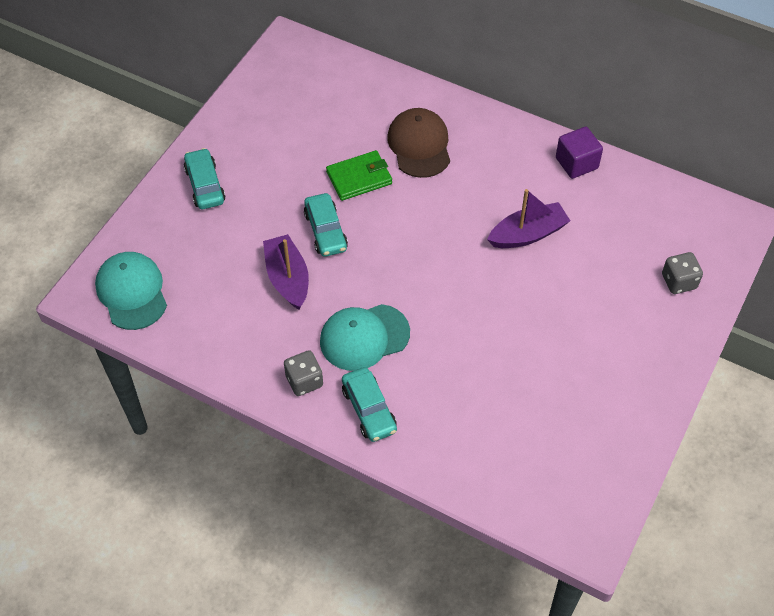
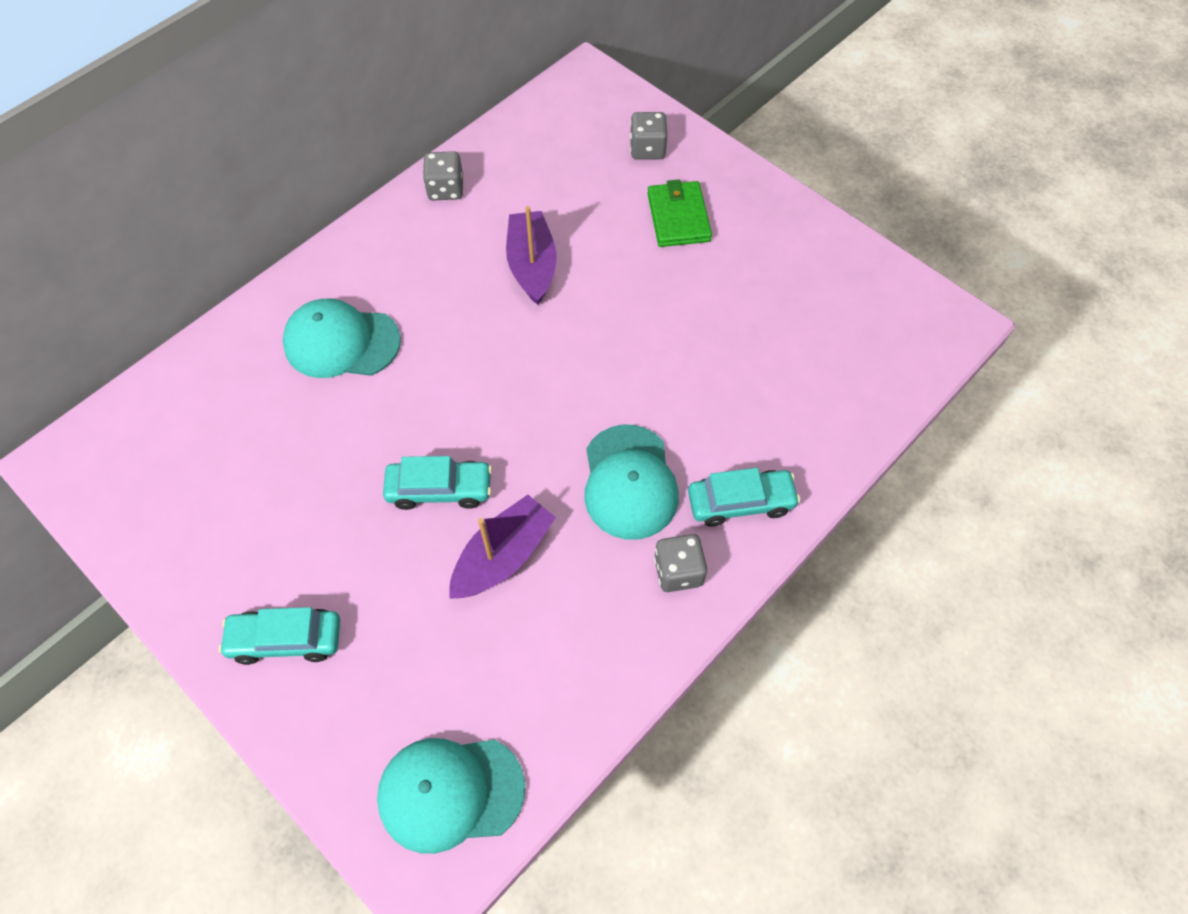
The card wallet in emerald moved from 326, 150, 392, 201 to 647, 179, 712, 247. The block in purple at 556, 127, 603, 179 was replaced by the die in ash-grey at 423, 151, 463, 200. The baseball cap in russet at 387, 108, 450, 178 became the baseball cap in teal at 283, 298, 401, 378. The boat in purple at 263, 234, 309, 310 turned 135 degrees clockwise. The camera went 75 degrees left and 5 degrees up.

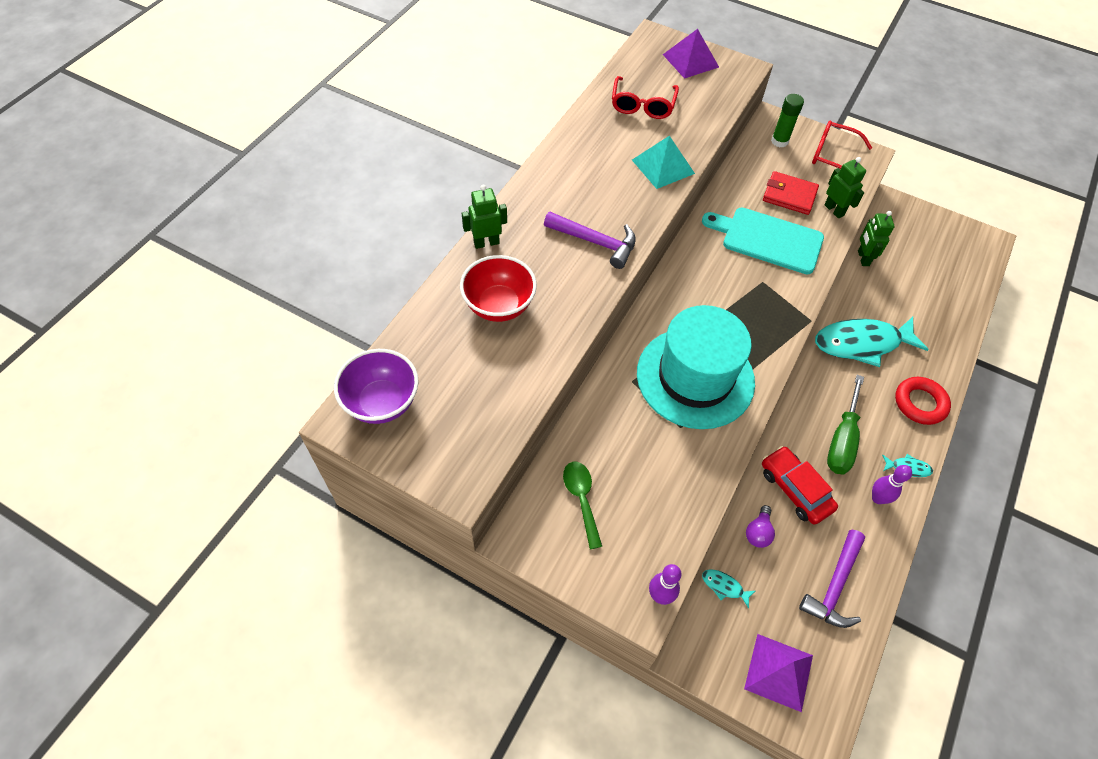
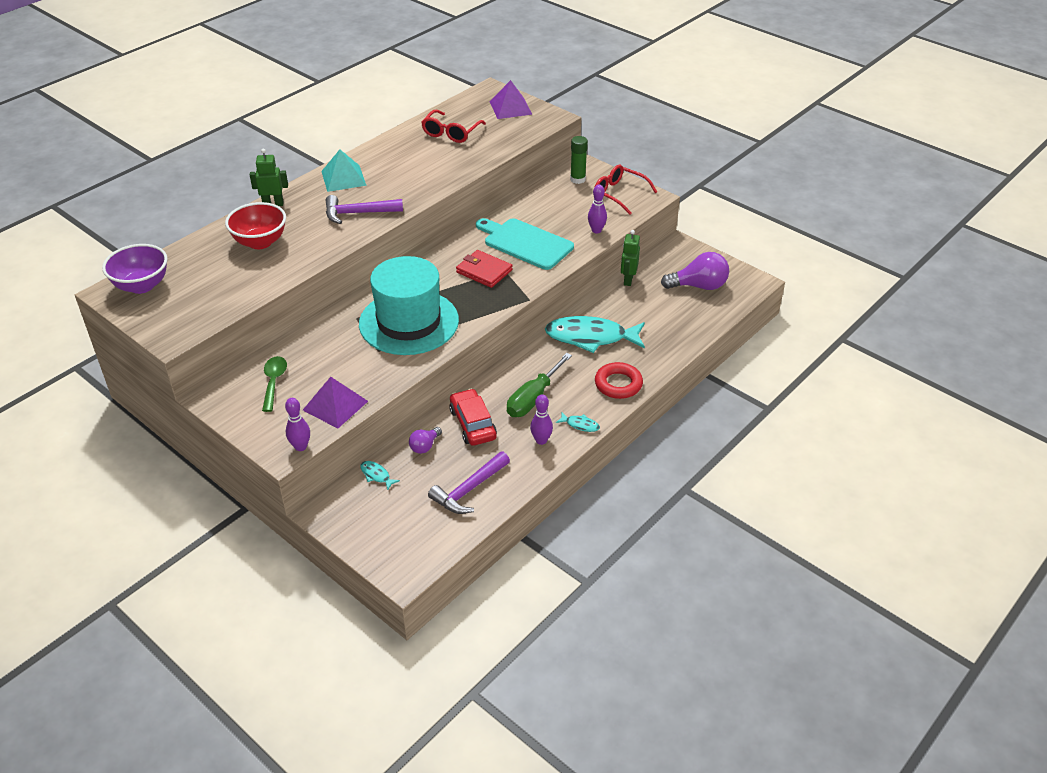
The lightbulb in purple at 661, 252, 729, 290 appeared. The pyramid shape in teal moved from 632, 135, 695, 189 to 321, 149, 367, 192. The pyramid shape in purple moved from 744, 634, 813, 712 to 303, 377, 368, 429. The card wallet in scarlet moved from 763, 171, 819, 215 to 456, 250, 513, 288. The robot figure in emerald at 824, 157, 866, 218 was replaced by the skittle in purple at 588, 185, 607, 233. The hammer in purple at 544, 212, 636, 269 turned 135 degrees clockwise. The camera went 15 degrees right and 15 degrees down.

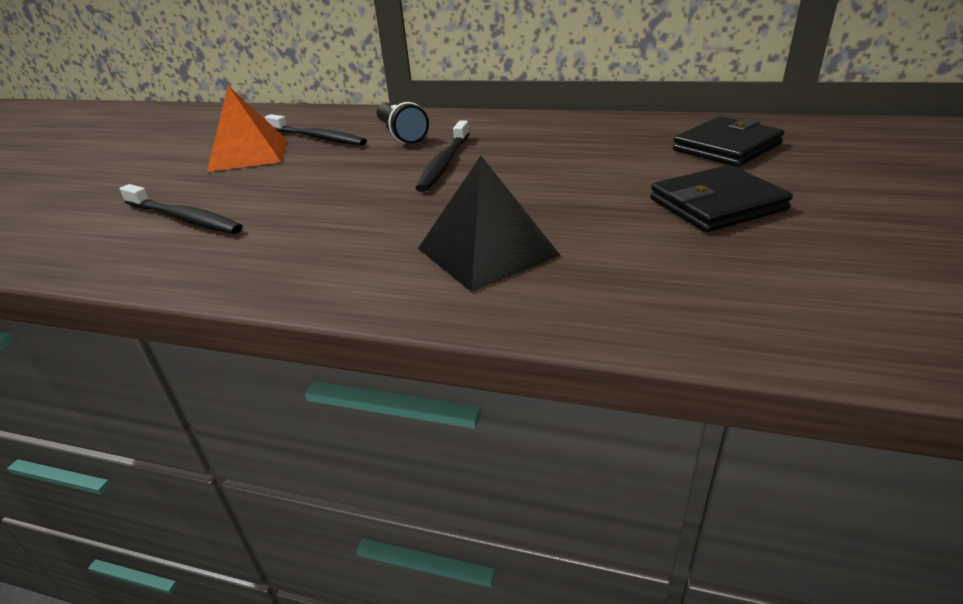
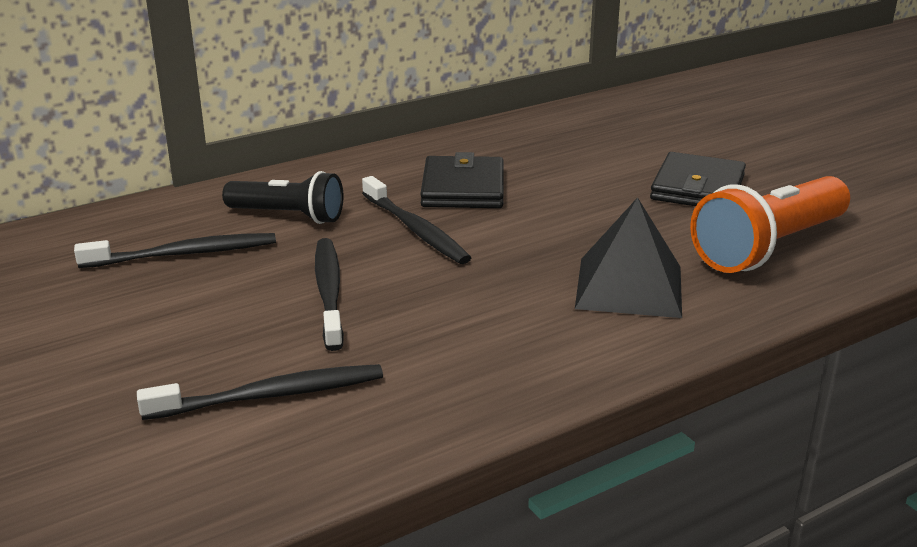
The pyramid shape in orange-coloured at 207, 86, 287, 172 disappeared. The dental brush in ebony at 315, 238, 344, 351 appeared. The pocket torch in orange-coloured at 690, 176, 850, 273 appeared. The card wallet in ebony moved from 673, 117, 784, 167 to 420, 152, 504, 208. The camera went 50 degrees left and 5 degrees down.

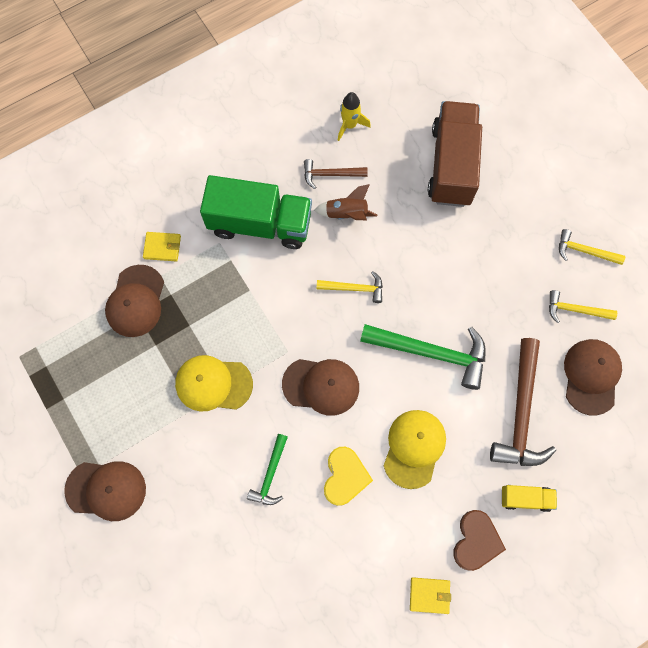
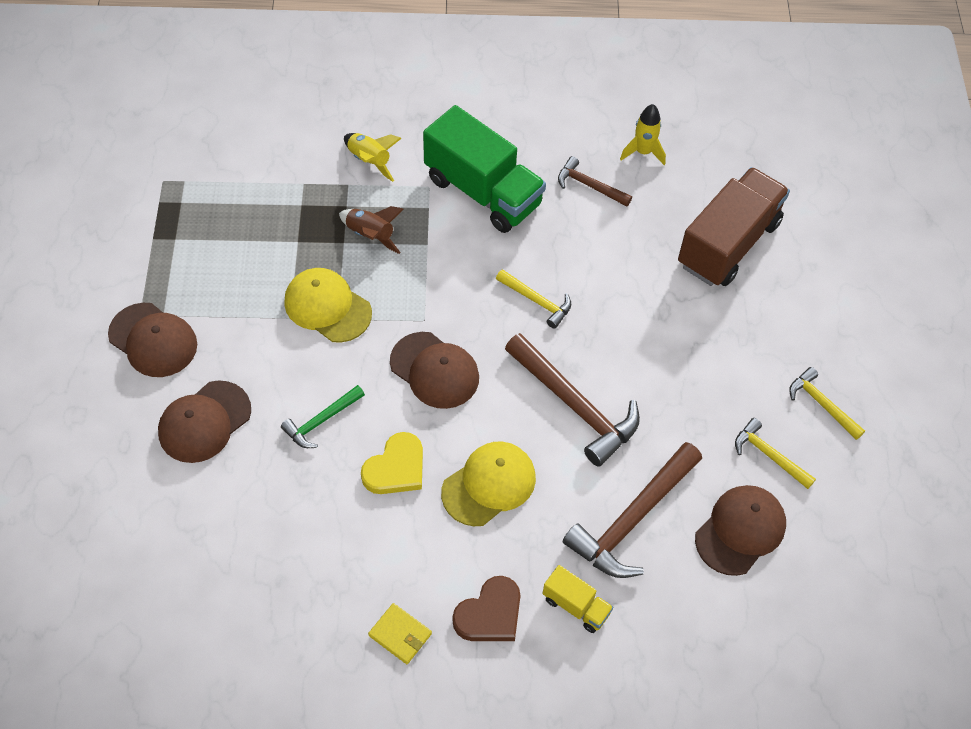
The baseball cap in russet moved from 105, 265, 164, 337 to 158, 380, 251, 463. The spaceship in russet moved from 314, 184, 377, 220 to 339, 206, 403, 254. The card wallet in yellow at 143, 232, 181, 261 was replaced by the spaceship in yellow at 344, 133, 402, 182. The hammer in emerald at 360, 324, 486, 390 became the hammer in russet at 505, 333, 640, 467. The camera went 30 degrees right and 15 degrees down.

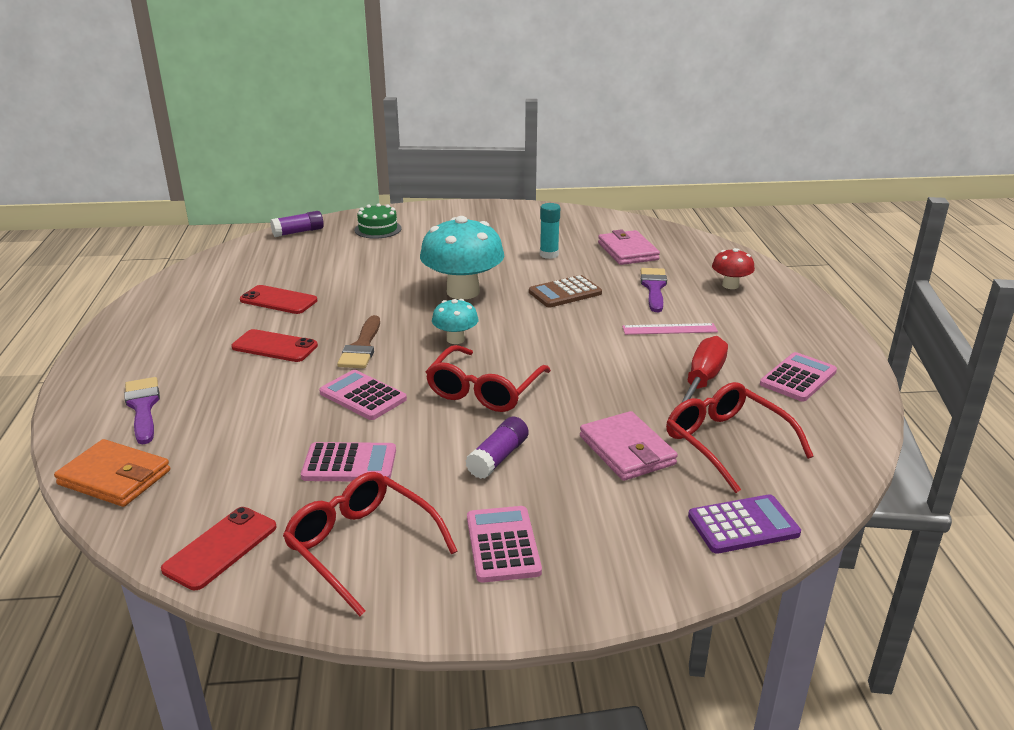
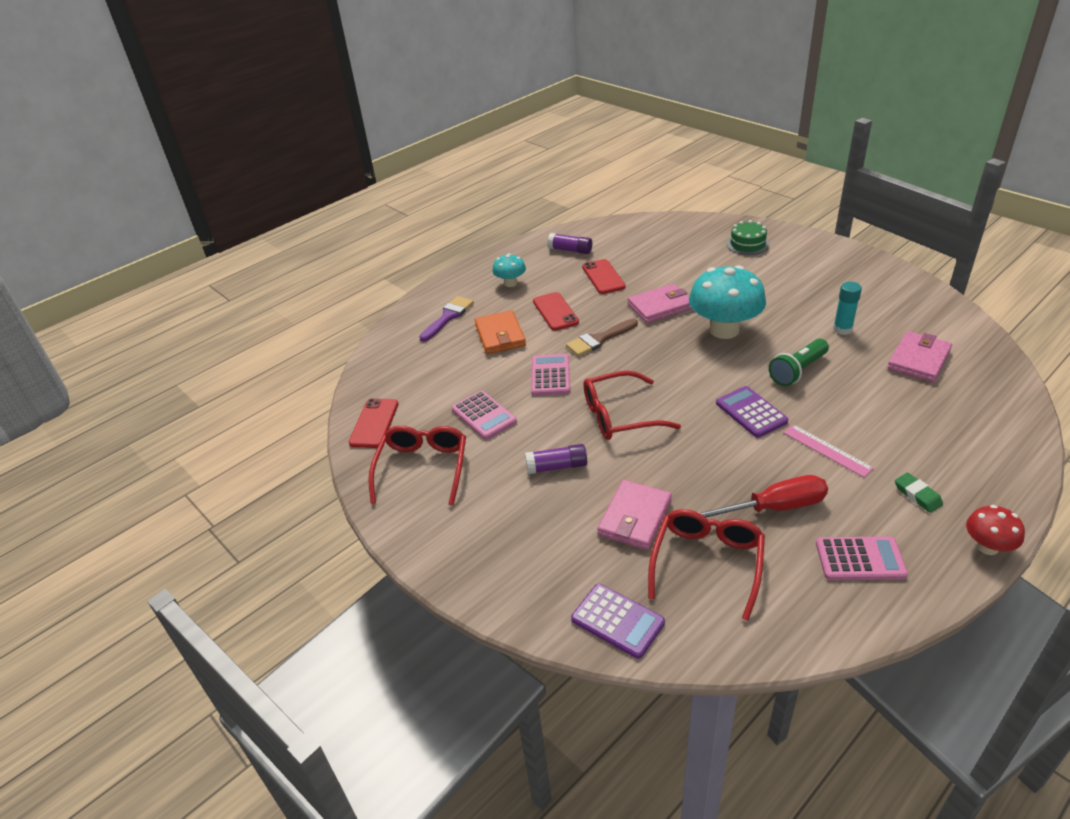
The calculator in rosy at 467, 506, 542, 583 disappeared. The brush in purple at 641, 268, 667, 312 disappeared. The card wallet in rosy at 628, 284, 692, 323 appeared. The calculator in purple at 716, 386, 788, 438 appeared. The eraser in emerald at 895, 473, 943, 513 appeared. The card wallet in orange-coloured moved from 54, 439, 170, 507 to 475, 310, 526, 354. The glue in purple moved from 270, 211, 324, 237 to 547, 233, 592, 254. The toadstool in teal moved from 432, 299, 478, 344 to 492, 253, 526, 287. The toadstool in scarlet moved from 712, 248, 755, 289 to 966, 505, 1025, 555. The calculator in russet at 529, 275, 602, 308 was replaced by the pocket torch in emerald at 769, 339, 829, 386. The mobile phone in scarlet at 161, 507, 277, 590 turned 75 degrees counterclockwise. The camera went 55 degrees right and 10 degrees up.

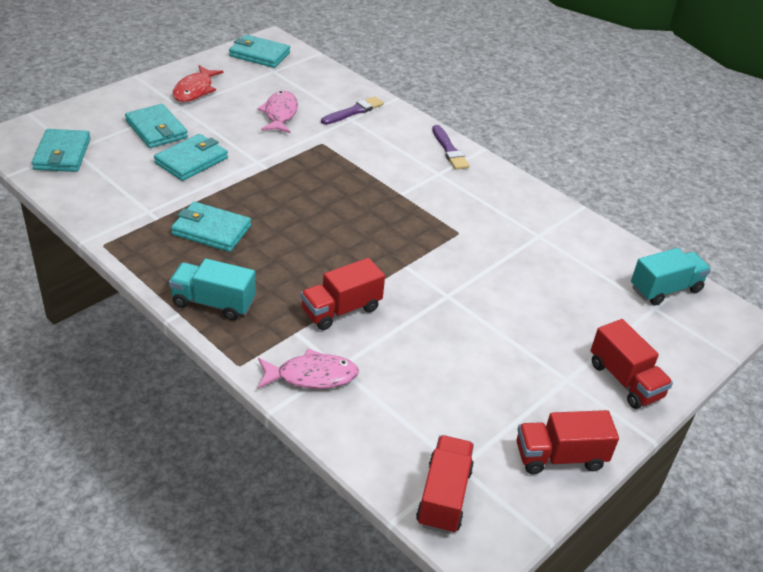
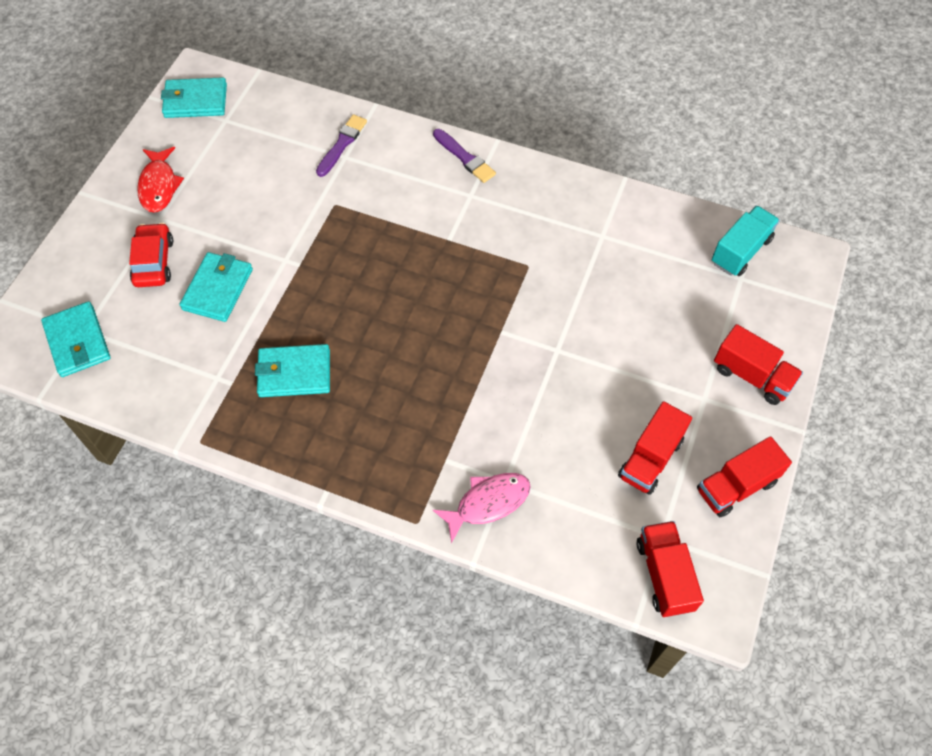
The lorry in teal at 169, 258, 256, 320 disappeared. The fish figure in rosy at 257, 91, 298, 133 disappeared. The lorry in scarlet moved from 300, 258, 385, 330 to 618, 401, 692, 495. The card wallet in teal at 125, 104, 188, 148 was replaced by the automobile in scarlet at 129, 223, 173, 287. The camera went 20 degrees left and 20 degrees up.

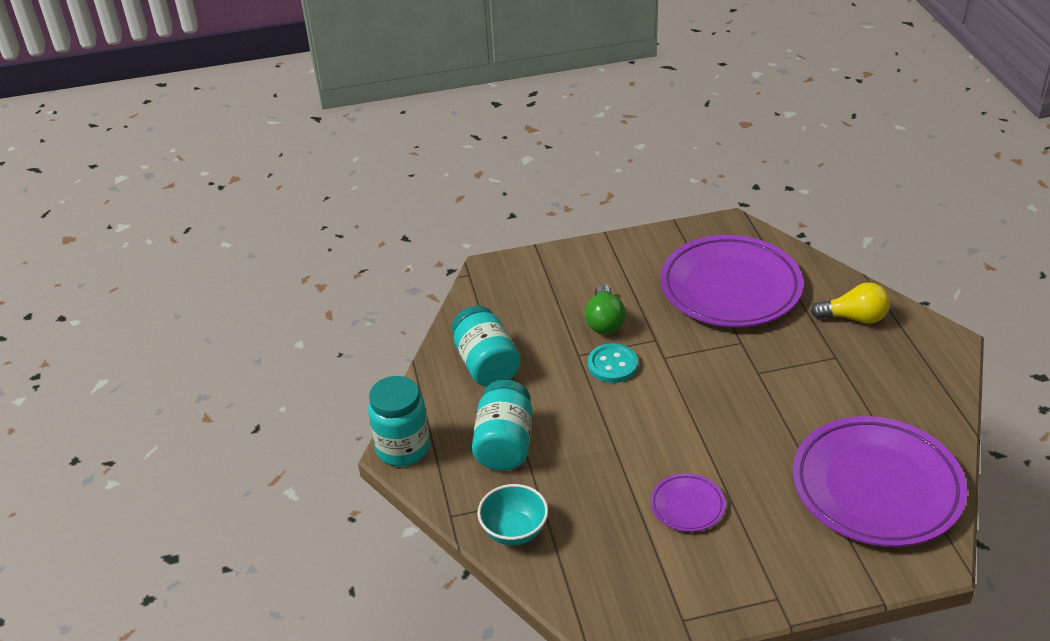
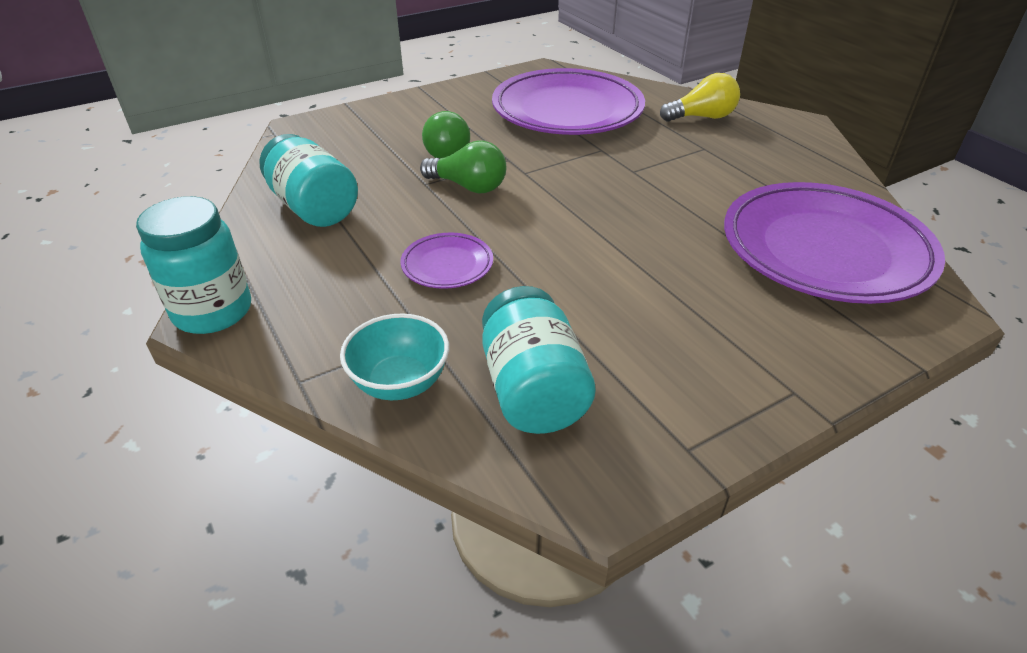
The jam jar in teal moved from 472, 380, 532, 471 to 482, 286, 596, 434. The flat dish in purple moved from 651, 473, 725, 532 to 400, 232, 493, 289. The button in teal at 588, 343, 638, 383 was replaced by the lightbulb in emerald at 420, 141, 506, 193. The camera went 20 degrees left and 0 degrees up.

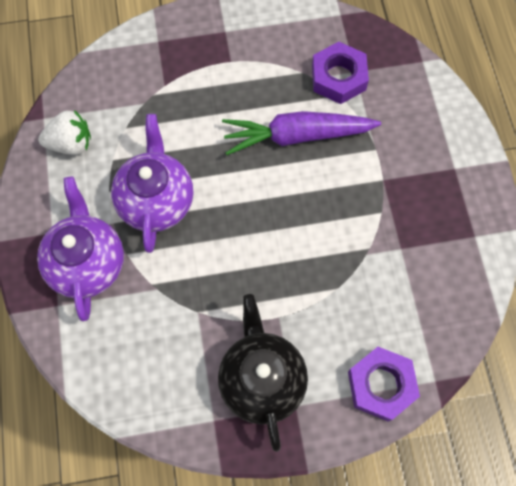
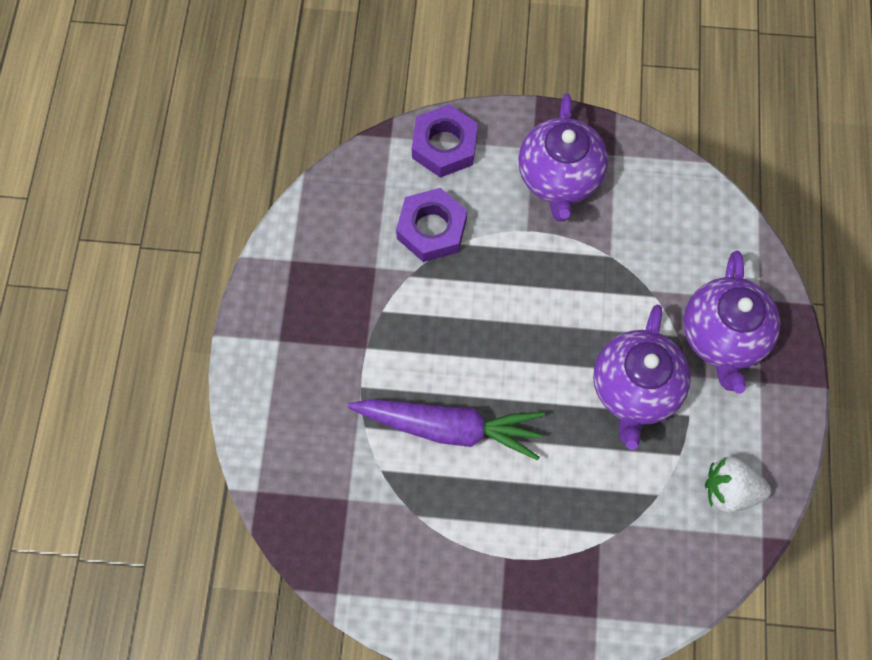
The nut in purple moved from 312, 42, 369, 104 to 396, 188, 467, 262. The tea pot in ebony at 218, 294, 308, 452 became the tea pot in purple at 518, 94, 608, 222. The camera went 165 degrees left and 0 degrees up.

